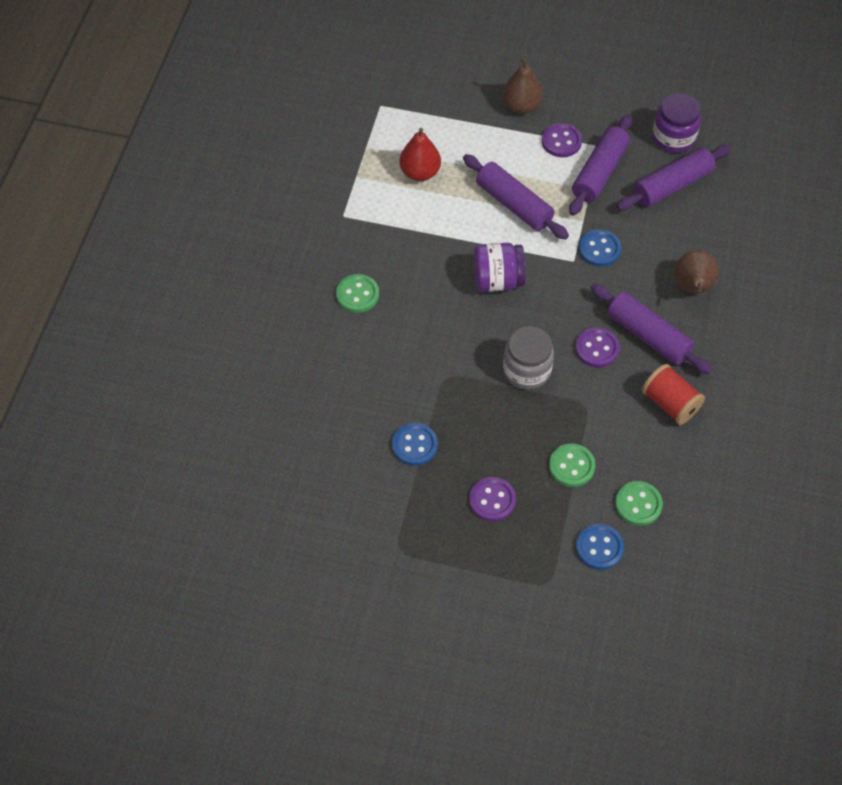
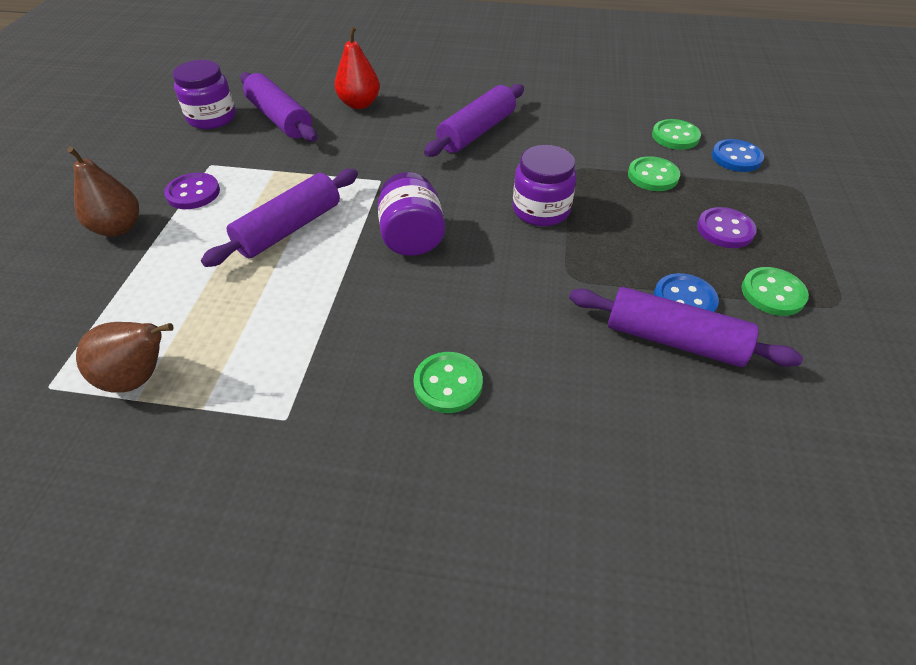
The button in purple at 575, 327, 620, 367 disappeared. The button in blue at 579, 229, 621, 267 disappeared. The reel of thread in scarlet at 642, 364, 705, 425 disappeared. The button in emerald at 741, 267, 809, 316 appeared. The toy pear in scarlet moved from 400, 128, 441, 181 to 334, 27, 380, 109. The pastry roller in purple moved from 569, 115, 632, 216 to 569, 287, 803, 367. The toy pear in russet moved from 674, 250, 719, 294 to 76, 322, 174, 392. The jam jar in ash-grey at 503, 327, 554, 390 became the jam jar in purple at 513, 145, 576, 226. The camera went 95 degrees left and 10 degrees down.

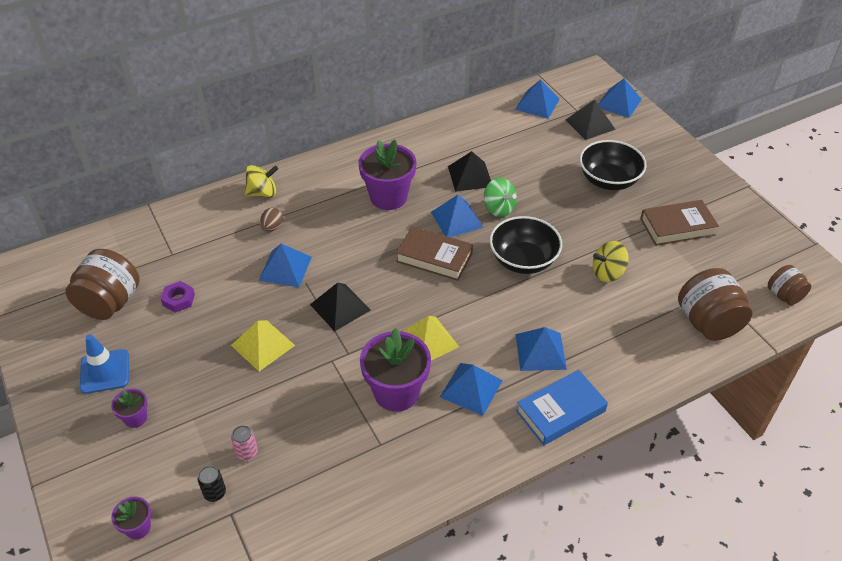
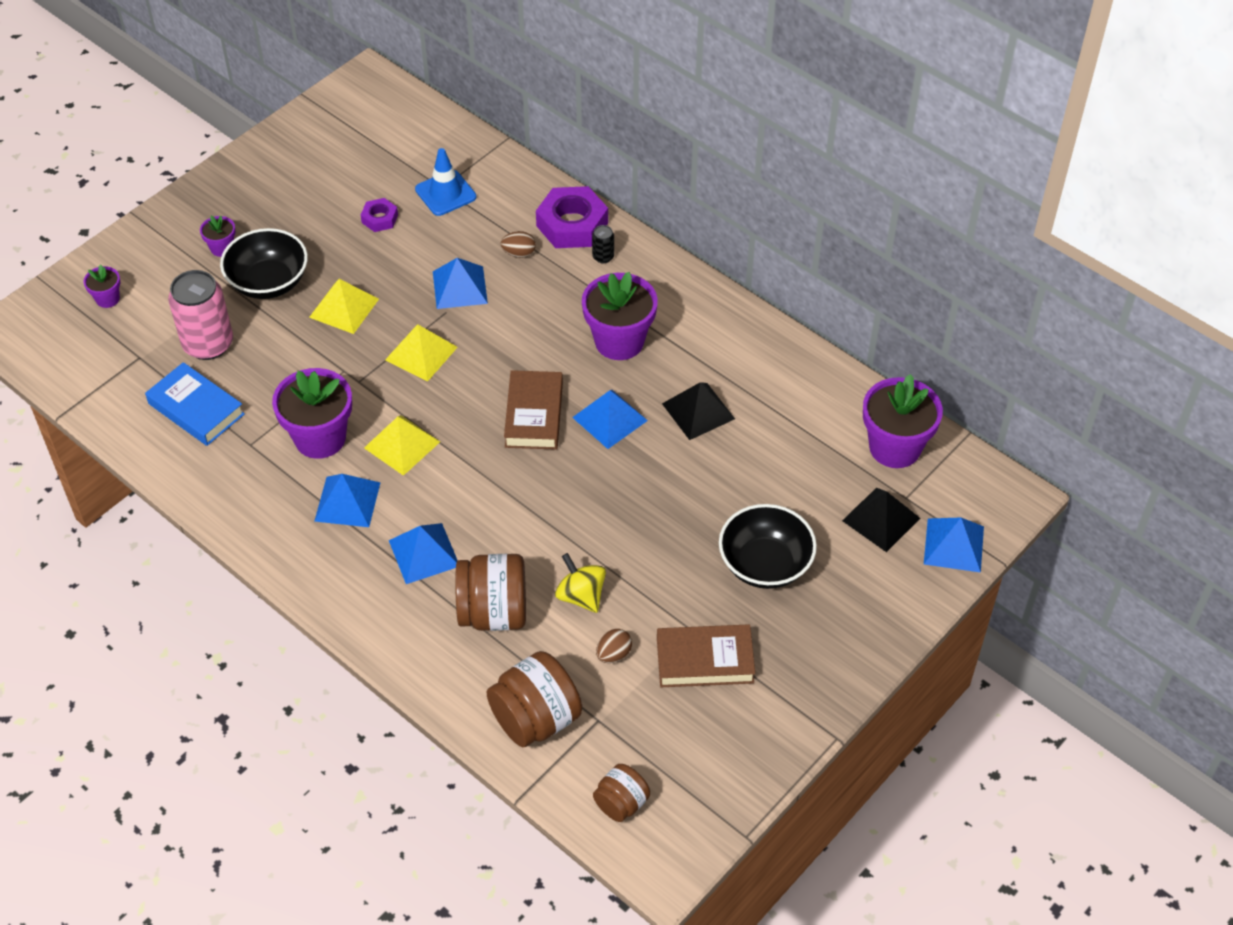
The toy top in emerald at 484, 177, 517, 217 disappeared. The toy egg in russet at 596, 629, 632, 663 appeared. The jam jar in russet moved from 65, 249, 140, 320 to 455, 554, 526, 631. The road cone in blue moved from 80, 334, 129, 394 to 415, 148, 476, 216. The tin in ebony moved from 197, 466, 226, 502 to 592, 225, 614, 263. The serving bowl in ebony moved from 490, 216, 562, 274 to 220, 228, 308, 299. The hardcover in blue moved from 516, 370, 608, 446 to 145, 362, 245, 446. The toy top in yellow at 244, 165, 278, 197 was replaced by the nut in purple at 536, 186, 608, 248. The pyramid shape in blue at 515, 79, 560, 119 was replaced by the potted plant in purple at 863, 374, 943, 468. The pyramid shape in ebony at 310, 282, 371, 331 became the pyramid shape in yellow at 385, 324, 458, 381. The hardcover in russet at 640, 200, 719, 246 turned 60 degrees counterclockwise. The tin in rosy at 231, 425, 258, 461 changed to 2.28 times the size. The camera went 70 degrees right and 5 degrees up.

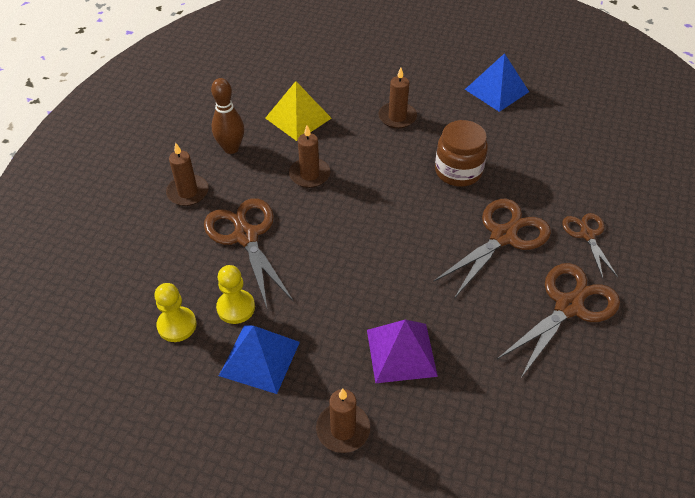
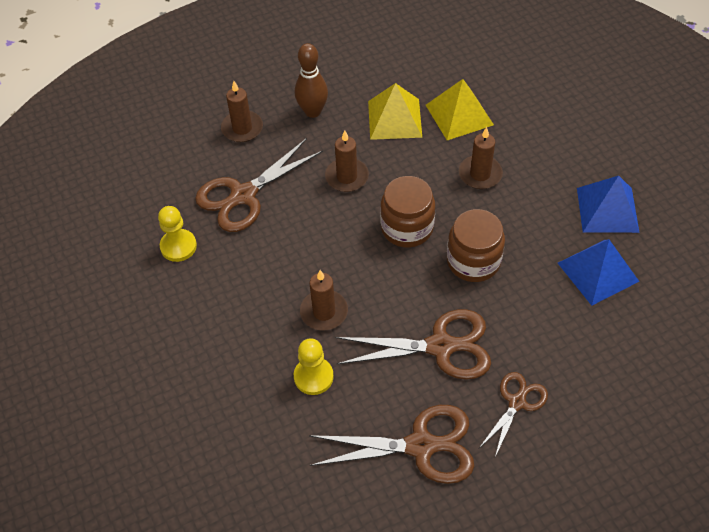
The pyramid shape in purple at 367, 320, 438, 383 disappeared. The jam jar in russet at 380, 176, 435, 247 appeared. The pyramid shape in yellow at 426, 79, 494, 140 appeared. The pawn in yellow moved from 154, 283, 197, 342 to 294, 338, 334, 395. The pyramid shape in blue moved from 219, 326, 300, 394 to 558, 239, 639, 306. The pillar candle in russet moved from 316, 389, 370, 453 to 300, 270, 348, 331. The scissors in russet at 204, 198, 294, 308 turned 150 degrees counterclockwise. The camera went 45 degrees right and 5 degrees up.

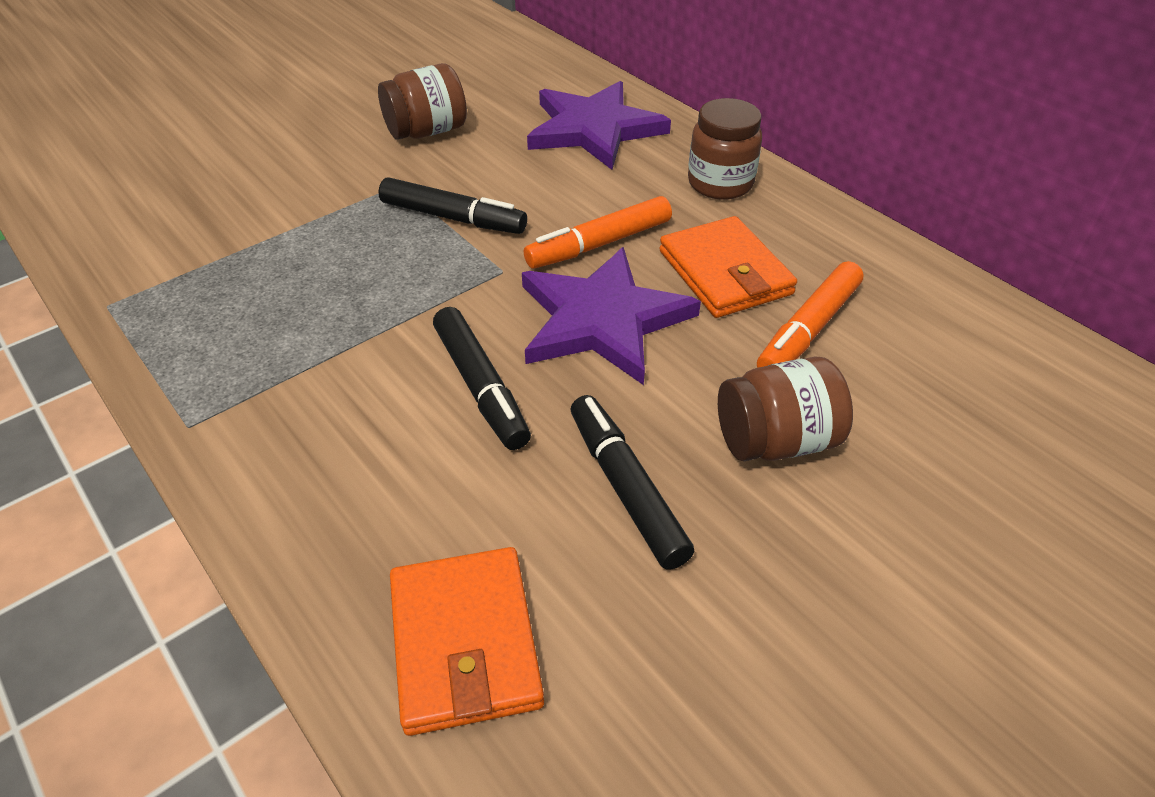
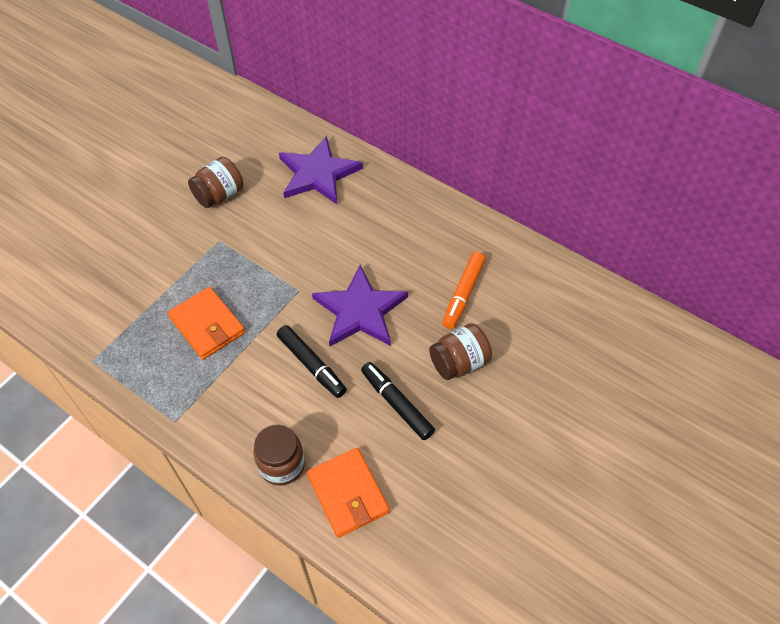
The marker in ebony at 379, 177, 527, 234 disappeared. The marker in orange-coloured at 524, 196, 672, 269 disappeared. The card wallet in orange-coloured moved from 659, 216, 797, 318 to 168, 287, 245, 360. The jam jar in russet moved from 688, 98, 762, 200 to 254, 424, 305, 486. The camera went 15 degrees left and 10 degrees up.

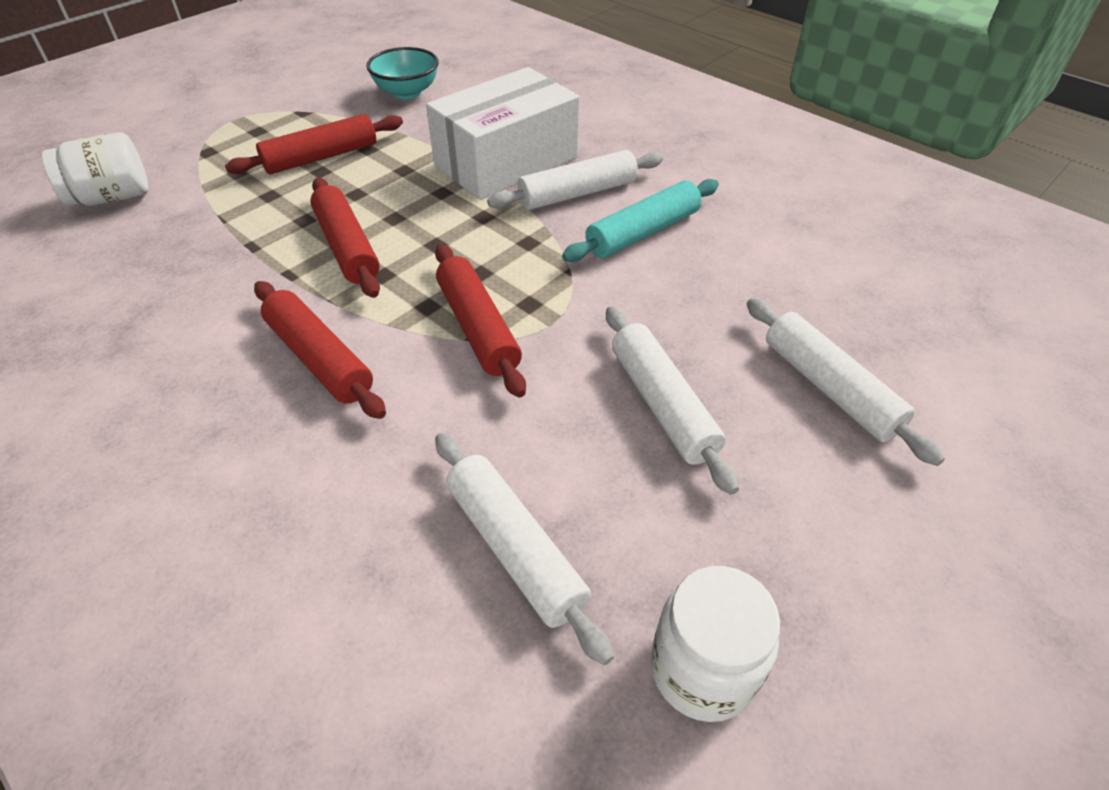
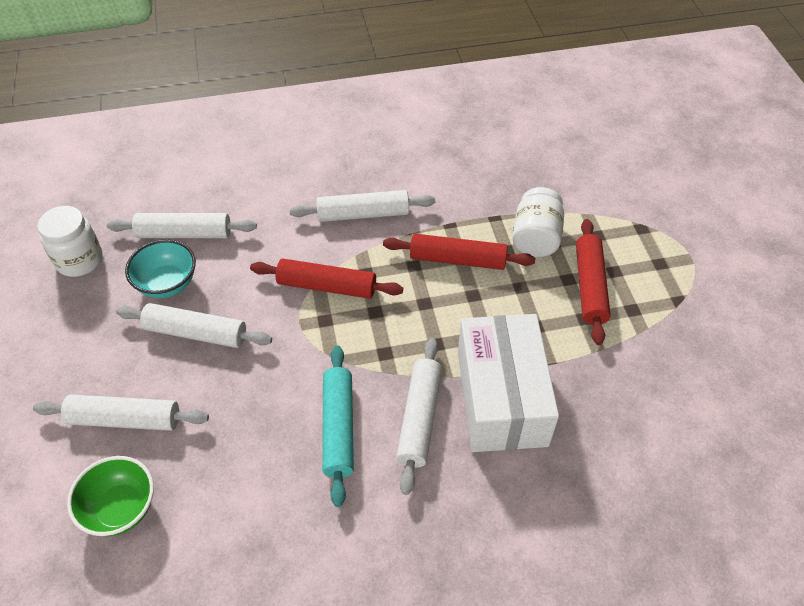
The serving bowl in emerald at 67, 456, 154, 536 appeared. The jam jar in snow-white moved from 42, 132, 149, 206 to 512, 187, 564, 257. The serving bowl in teal moved from 366, 47, 439, 99 to 125, 240, 196, 298. The pastry roller in scarlet at 254, 281, 386, 419 became the pastry roller in snow-white at 289, 190, 435, 222. The camera went 125 degrees right and 5 degrees up.

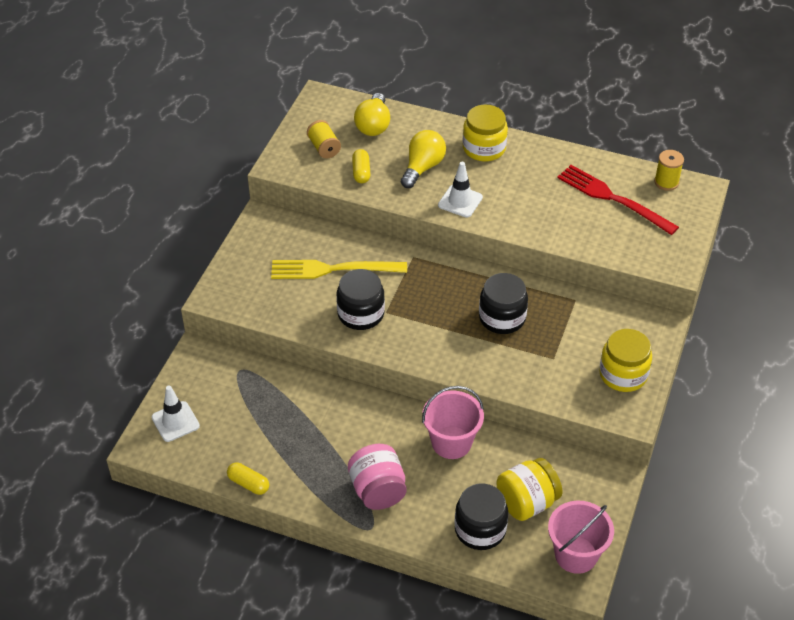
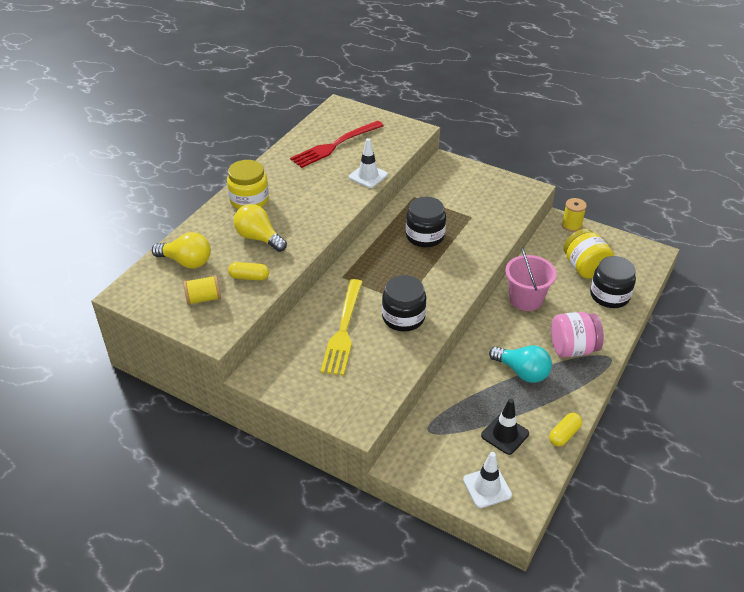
The sand bucket in rosy at 548, 500, 614, 574 disappeared. The jam jar in yellow at 599, 329, 652, 392 disappeared. The road cone in ebony at 481, 399, 529, 455 appeared. The lightbulb in teal at 489, 345, 552, 383 appeared. The road cone in snow-white moved from 438, 162, 483, 218 to 349, 138, 388, 188. The reel of thread in yellow moved from 654, 150, 684, 191 to 562, 198, 587, 232. The camera went 80 degrees left and 5 degrees down.

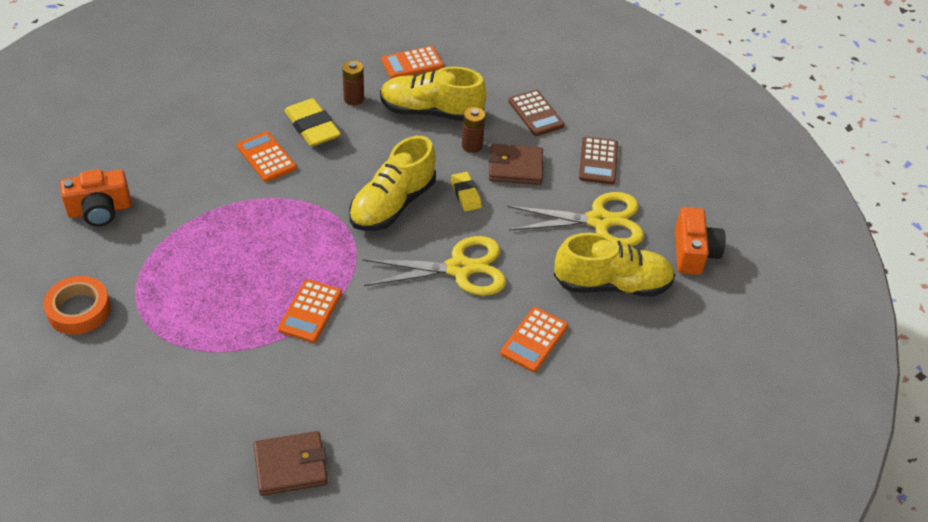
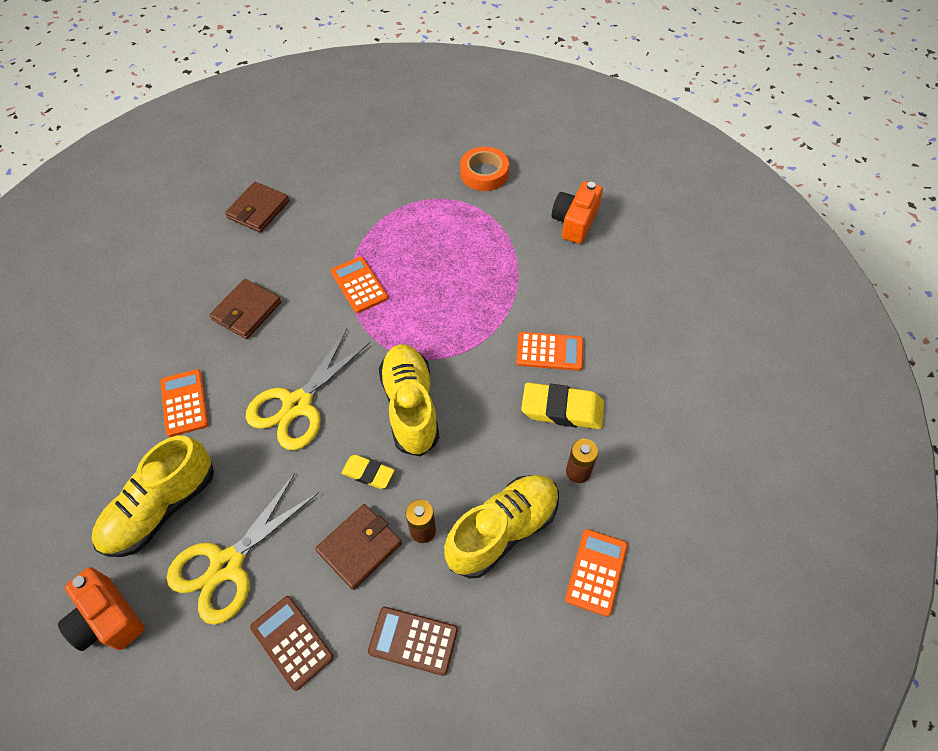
The card wallet in russet at 209, 279, 281, 339 appeared. The camera went 135 degrees right and 10 degrees up.

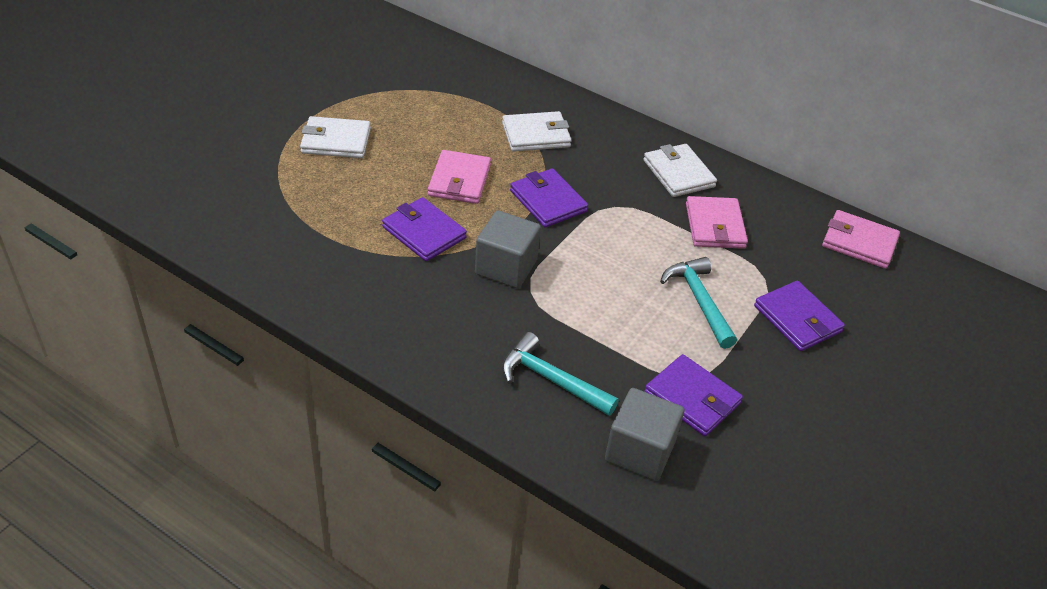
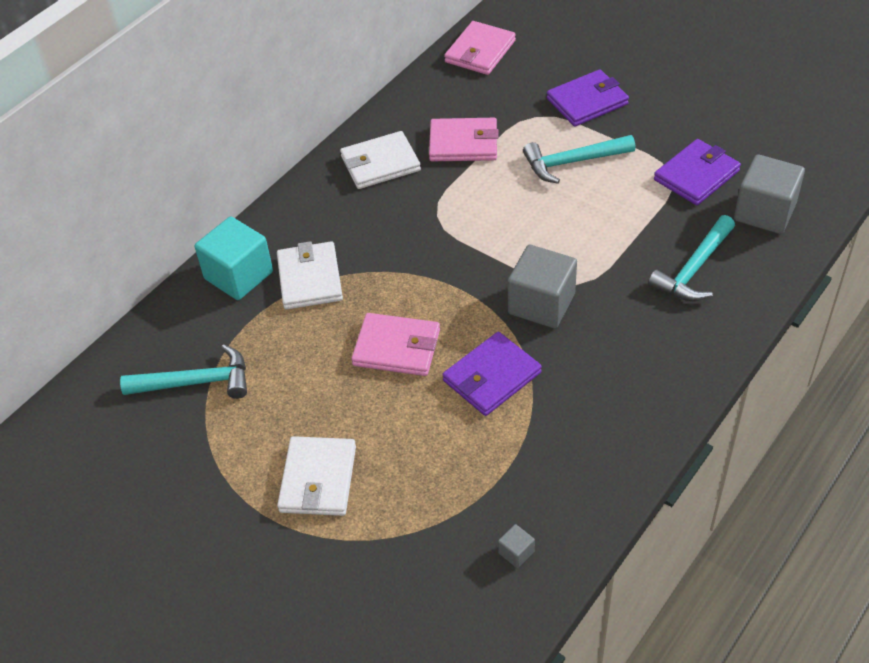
The card wallet in purple at 510, 168, 588, 228 disappeared. The hammer in teal at 120, 344, 247, 399 appeared. The block in teal at 195, 216, 273, 300 appeared. The block in ash-grey at 498, 524, 535, 568 appeared. The camera went 80 degrees left and 5 degrees up.

